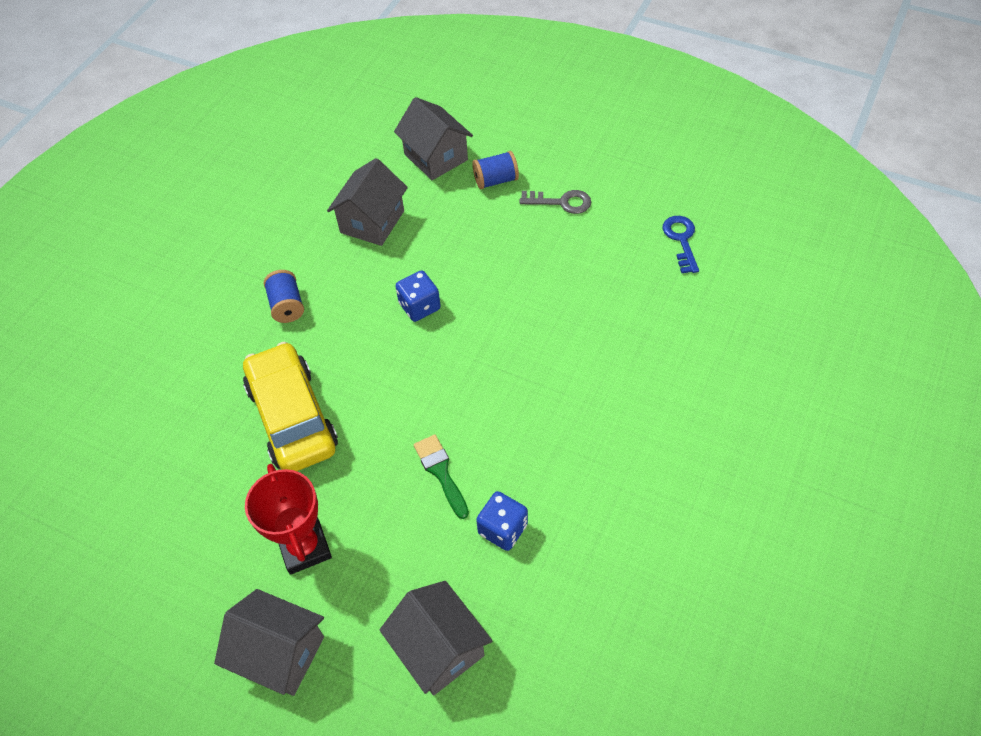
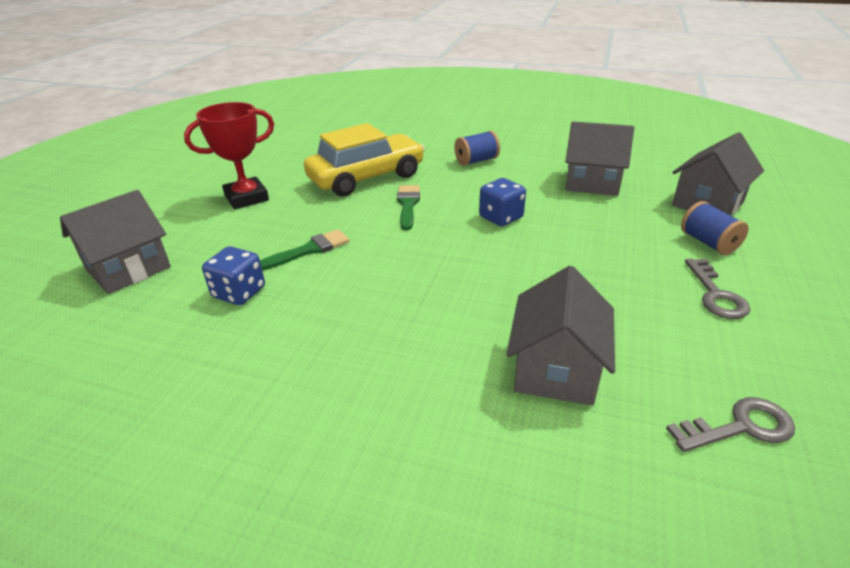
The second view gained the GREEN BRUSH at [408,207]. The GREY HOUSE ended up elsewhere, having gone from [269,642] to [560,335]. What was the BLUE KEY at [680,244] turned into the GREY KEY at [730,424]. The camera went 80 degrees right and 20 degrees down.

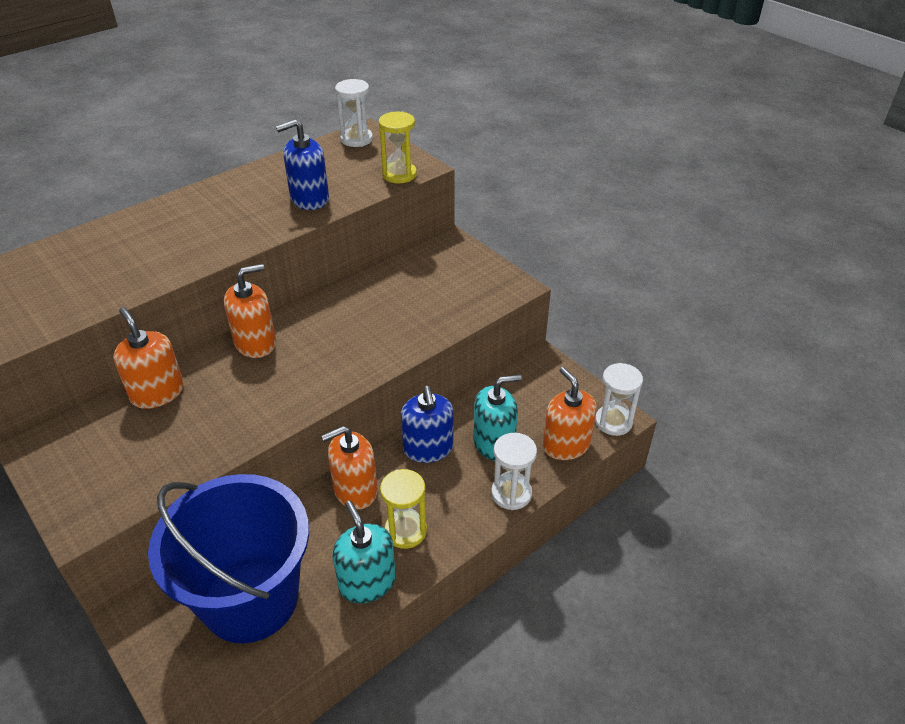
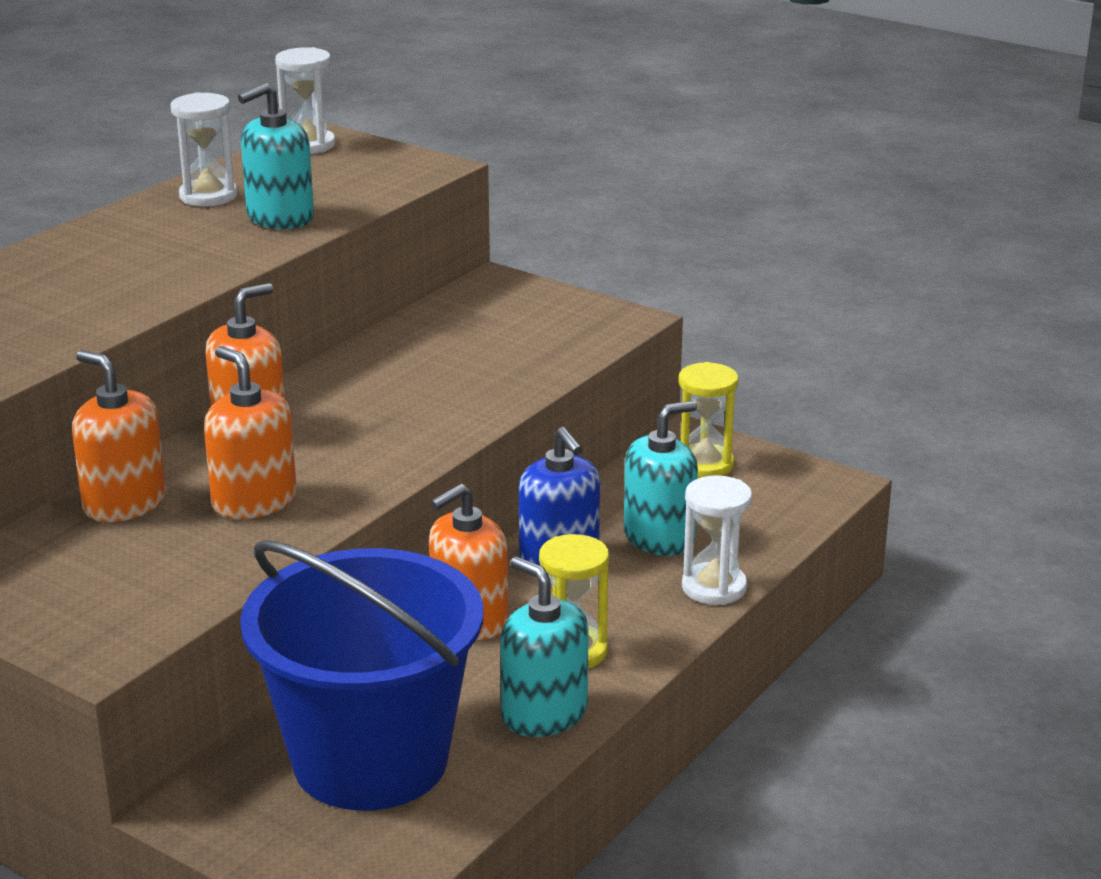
The WHITE HOURGLASS ended up elsewhere, having gone from [619,399] to [204,149]. The ORANGE SOAP DISPENSER ended up elsewhere, having gone from [570,413] to [250,432]. What was the BLUE SOAP DISPENSER at [302,164] turned into the TURQUOISE SOAP DISPENSER at [276,156]. The YELLOW HOURGLASS ended up elsewhere, having gone from [398,147] to [708,420]. The camera went 15 degrees left and 15 degrees down.

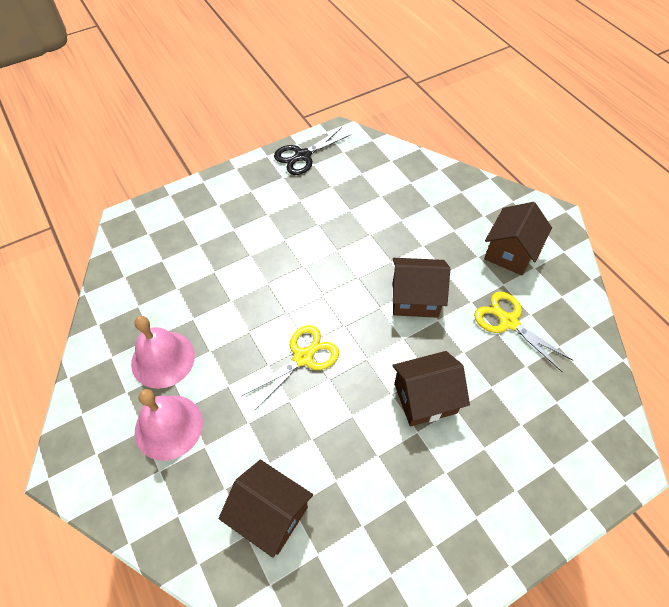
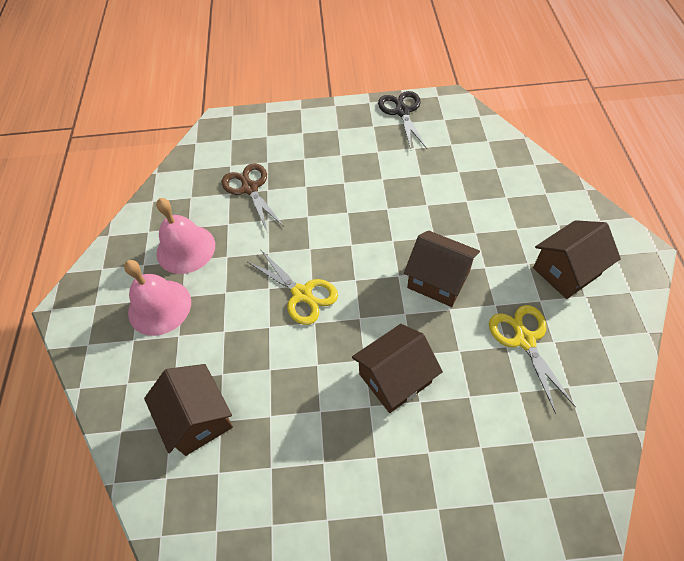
The second view gained the BROWN SCISSORS at [252,197]. The YELLOW SCISSORS at [290,368] ended up facing another way, 60 degrees clockwise from before. The BROWN HOUSE at [431,389] ended up facing another way, 45 degrees counterclockwise from before. The BLACK SCISSORS at [312,151] ended up facing another way, 90 degrees clockwise from before. The camera went 30 degrees right and 0 degrees up.

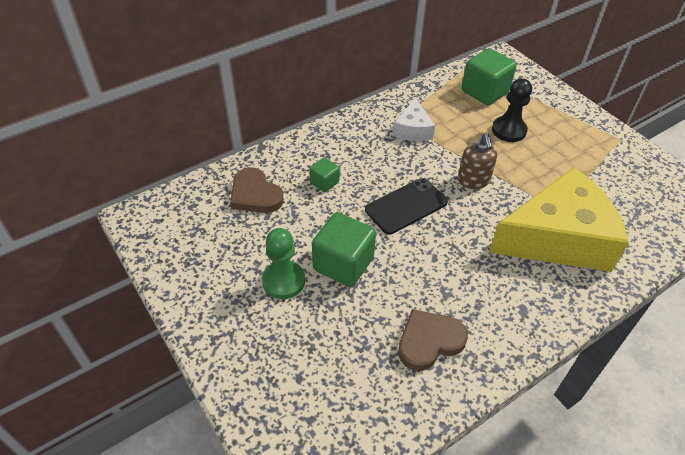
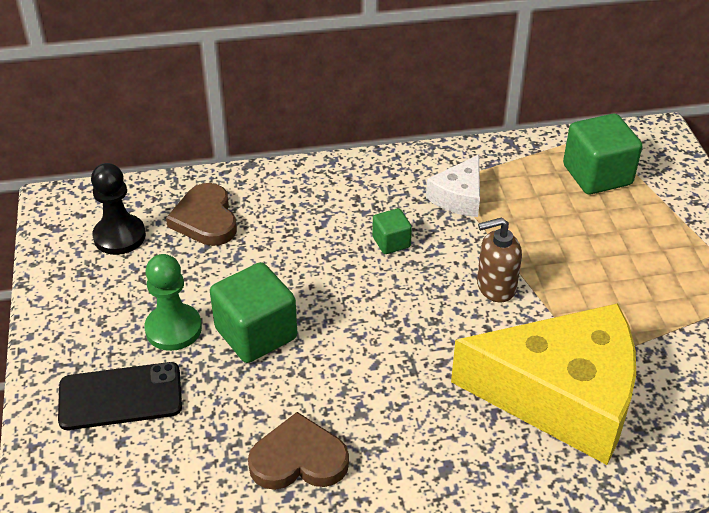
The BLACK PHONE ended up elsewhere, having gone from [406,206] to [120,396]. The BLACK PAWN ended up elsewhere, having gone from [512,110] to [118,209]. The GREEN CUBE ended up elsewhere, having gone from [324,174] to [392,231]. The BROWN SOAP DISPENSER at [477,161] ended up facing another way, 60 degrees clockwise from before. The camera went 25 degrees right and 5 degrees down.

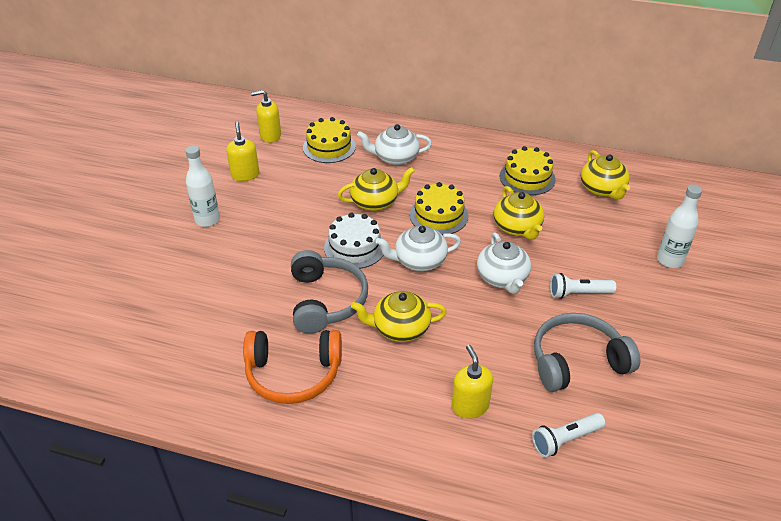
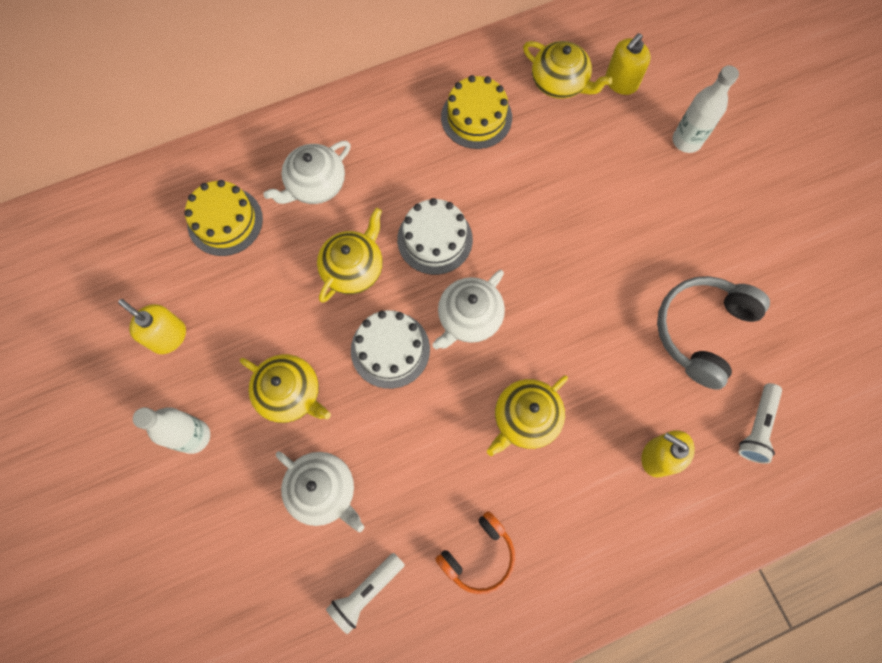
The YELLOW TEAPOT ended up elsewhere, having gone from [519,213] to [285,388]. The WHITE TEAPOT ended up elsewhere, having gone from [504,263] to [320,491]. The WHITE FLASHLIGHT ended up elsewhere, having gone from [583,286] to [365,593]. What was the YELLOW CAKE at [439,208] turned into the WHITE CAKE at [435,236]. The size of the ORANGE HEADPHONES at [292,367] changed by a factor of 0.63. The YELLOW SOAP DISPENSER ended up elsewhere, having gone from [266,116] to [628,64]. The second view lost the GREY HEADPHONES at [329,292]. The camera went 40 degrees left and 30 degrees up.

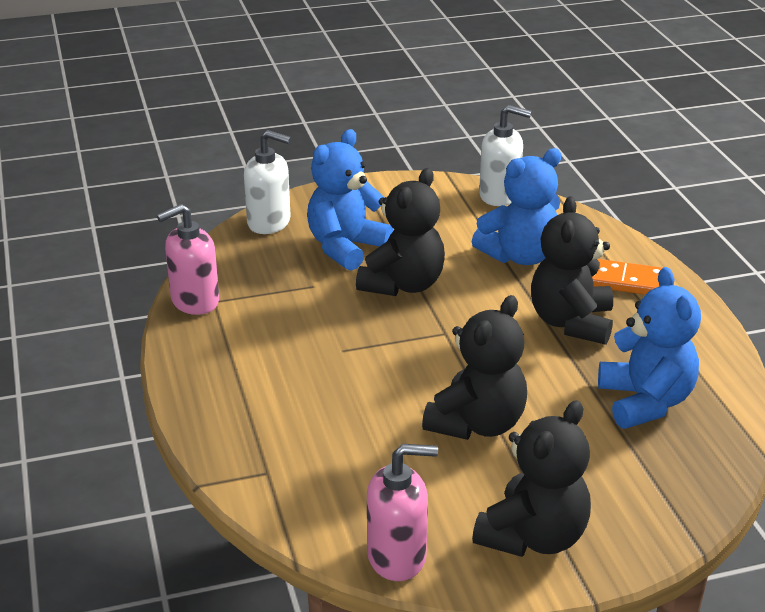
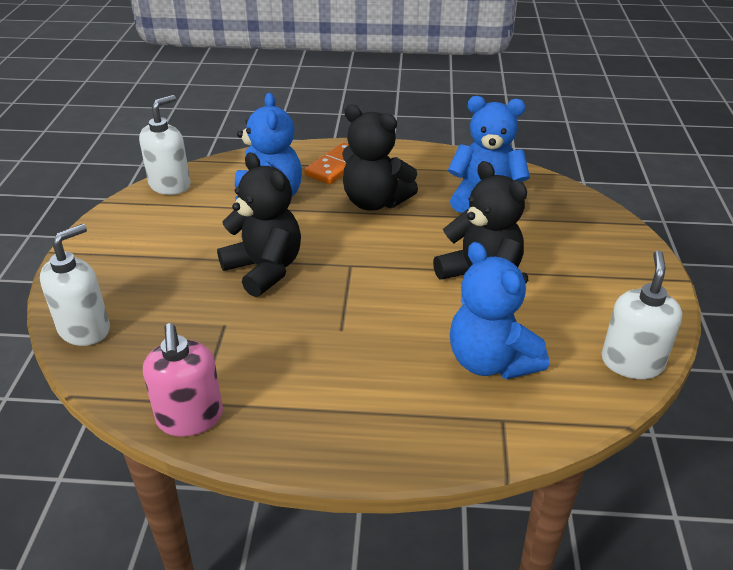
The BLUE TEDDY BEAR ended up elsewhere, having gone from [350,200] to [499,310]. What was the PINK SOAP DISPENSER at [402,512] turned into the WHITE SOAP DISPENSER at [641,314]. The second view lost the BLACK TEDDY BEAR at [531,478]. The camera went 70 degrees left and 5 degrees up.

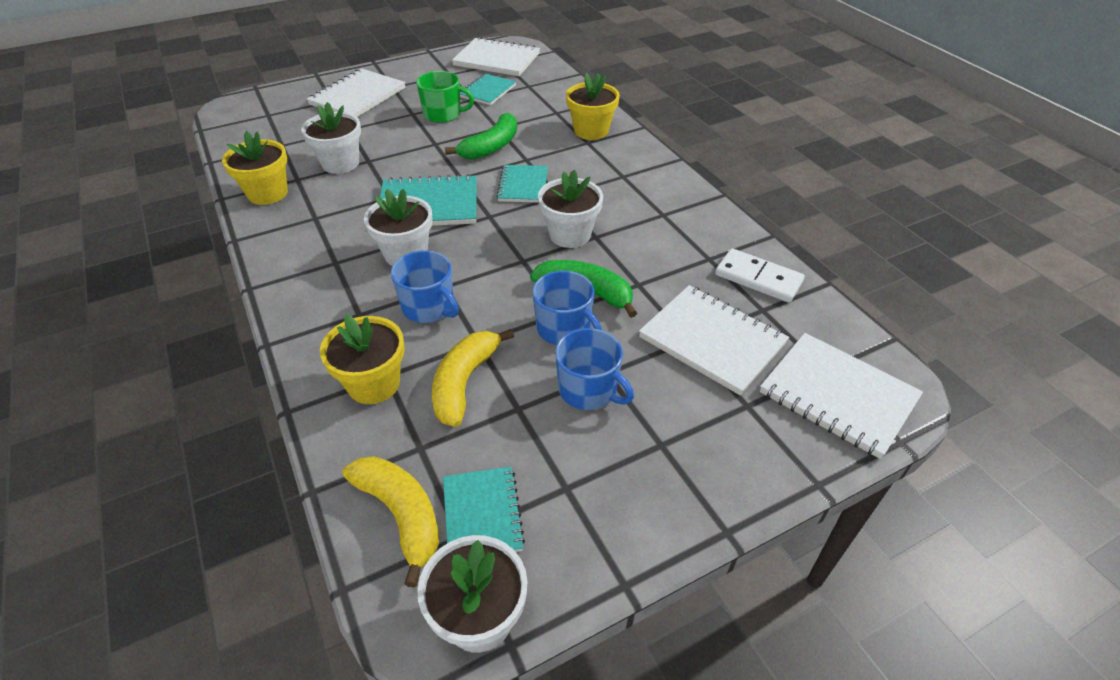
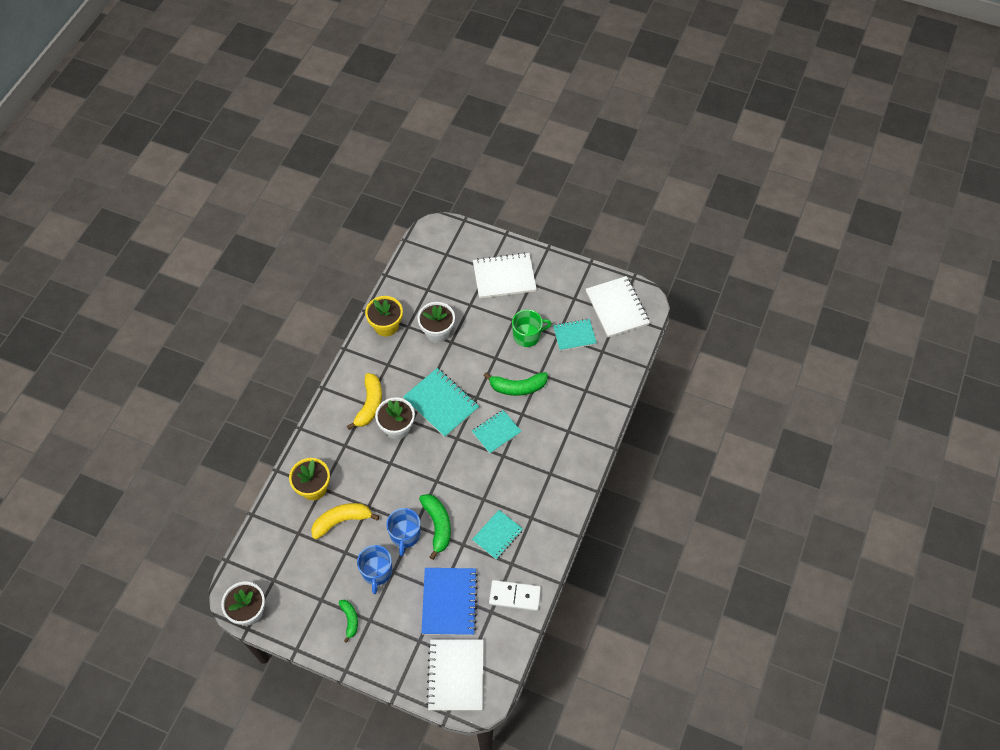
The second view gained the GREEN BANANA at [348,621]. The YELLOW BANANA ended up elsewhere, having gone from [390,521] to [364,401]. What was the WHITE NOTEBOOK at [714,340] turned into the BLUE NOTEBOOK at [449,601]. The TURQUOISE NOTEBOOK ended up elsewhere, having gone from [484,509] to [497,535]. The WHITE DOMINO at [760,275] ended up facing another way, 75 degrees counterclockwise from before. The GREEN MUG at [445,97] ended up facing another way, 75 degrees counterclockwise from before. The second view lost the BLUE MUG at [425,286]. The second view lost the WHITE FLOWER POT at [570,209]. The second view lost the YELLOW FLOWER POT at [593,106]. The camera went 50 degrees right and 15 degrees up.

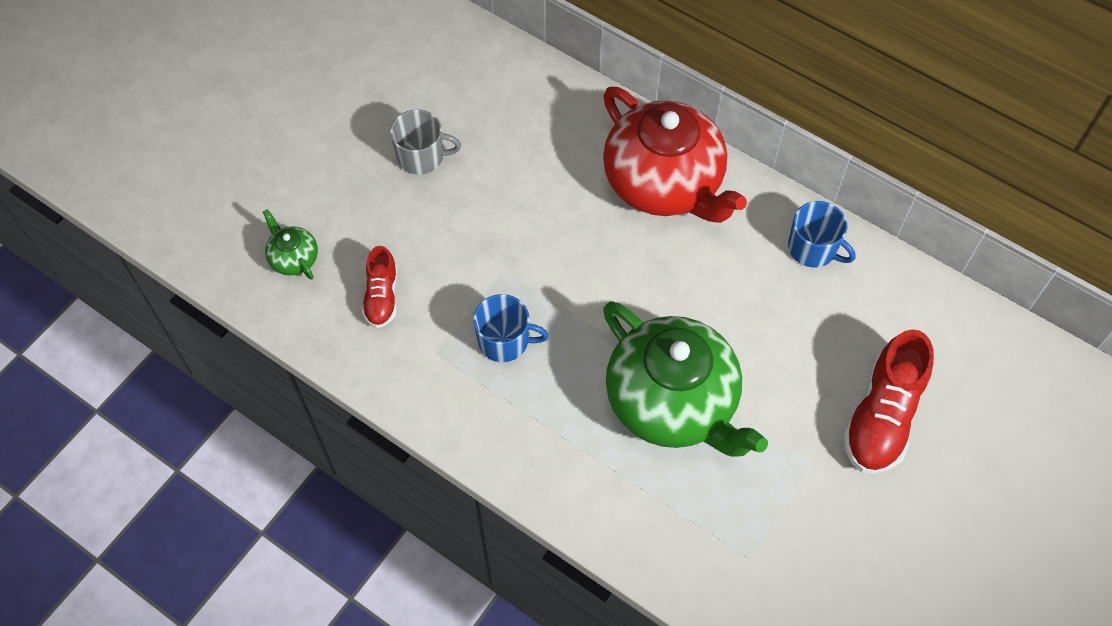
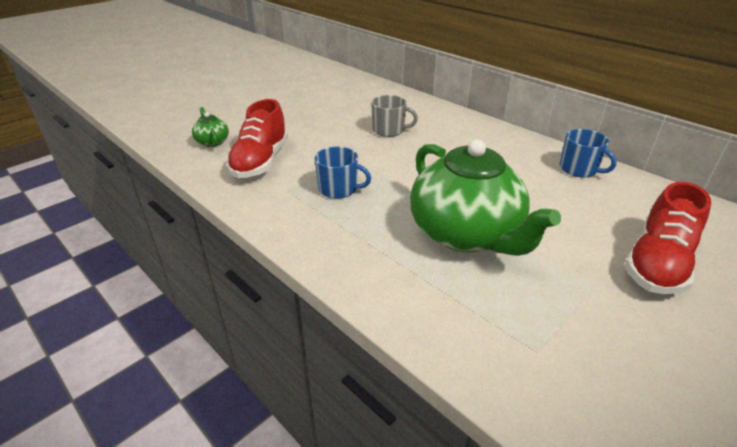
The size of the RED SHOE at [379,287] changed by a factor of 1.74. The GREY MUG ended up elsewhere, having gone from [425,142] to [394,116]. The second view lost the RED TEAPOT at [675,155]. The camera went 10 degrees right and 25 degrees down.

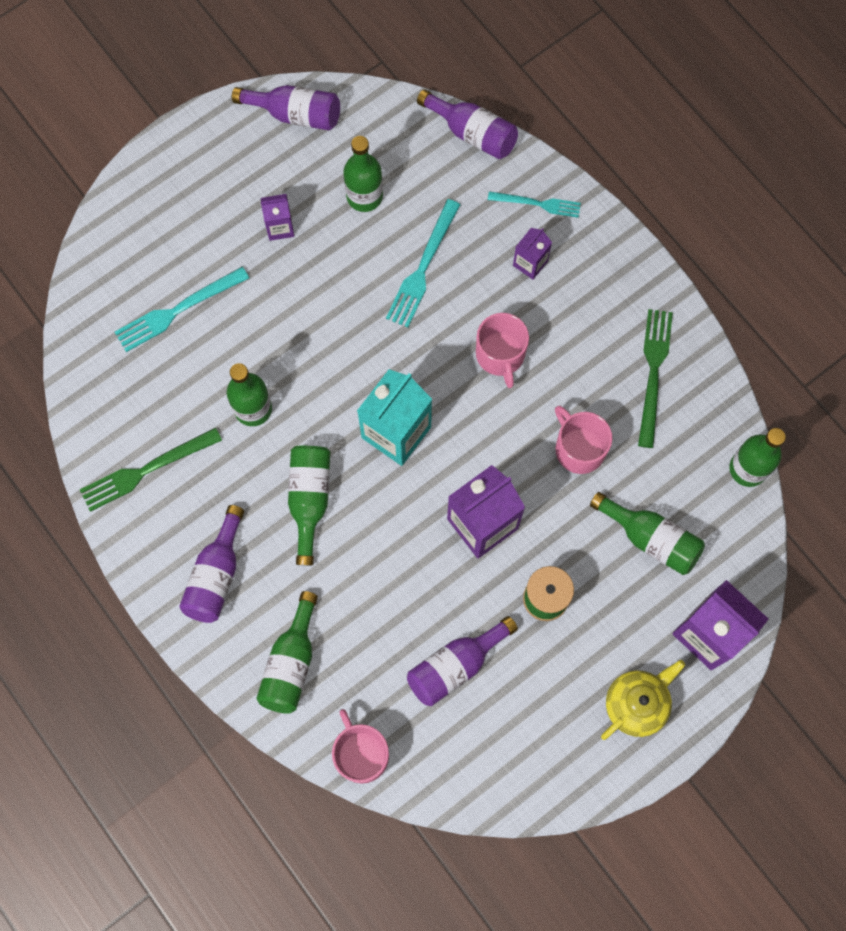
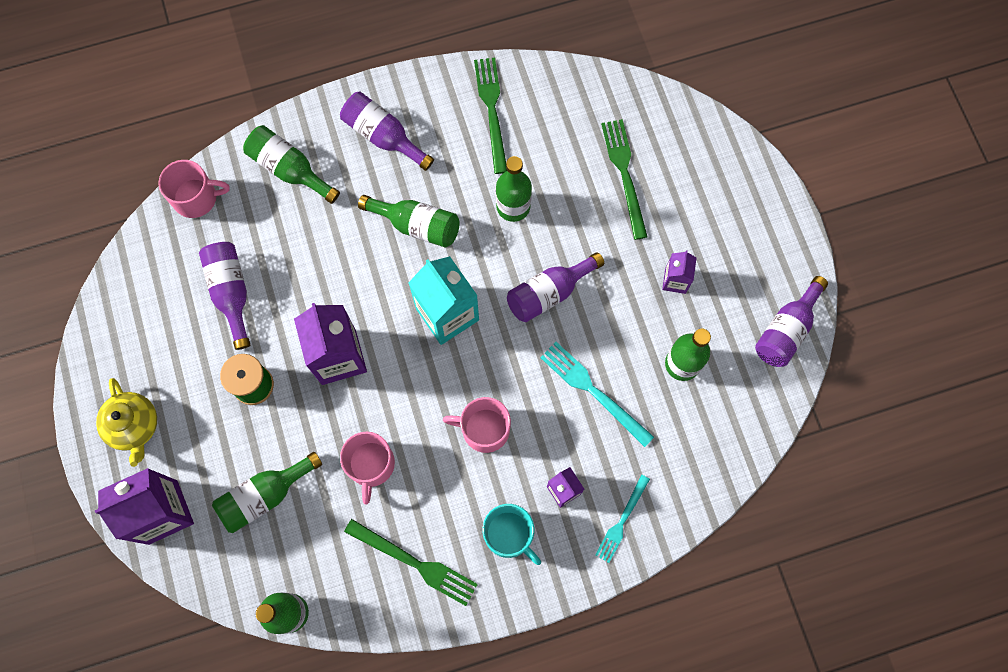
The PINK MUG at [583,440] ended up facing another way, 105 degrees clockwise from before. The second view gained the TURQUOISE MUG at [512,534]. The PURPLE BOTTLE ended up elsewhere, having gone from [467,124] to [555,287]. What was the TURQUOISE FORK at [182,309] turned into the GREEN FORK at [624,179]. The camera went 110 degrees right and 0 degrees up.

